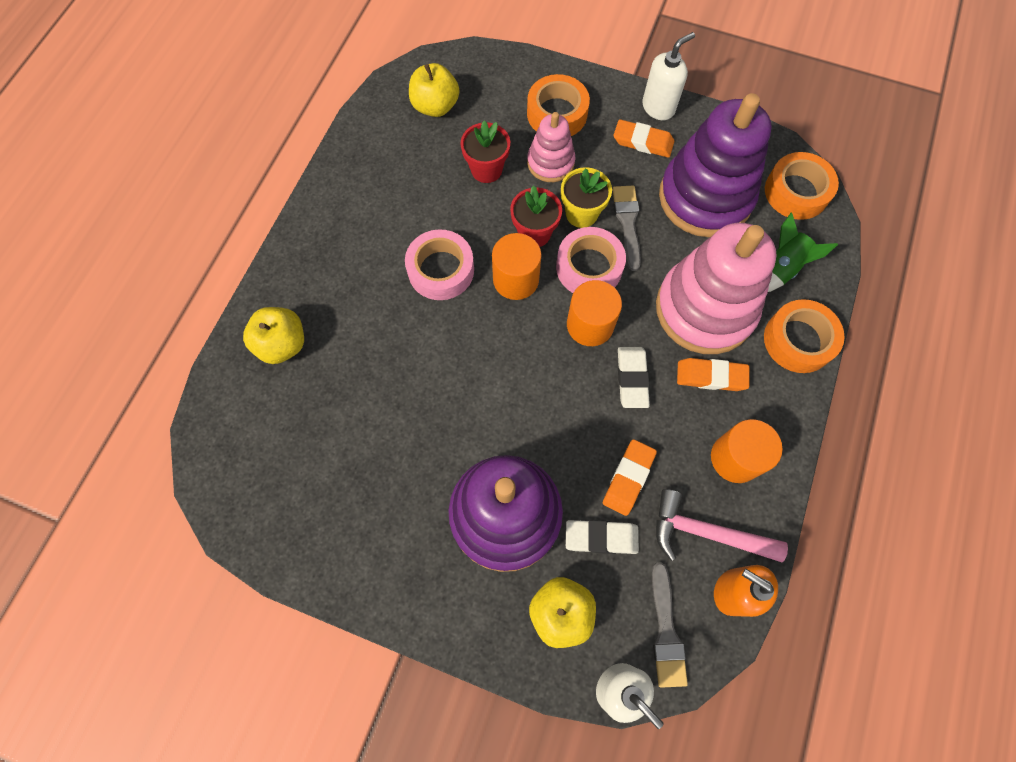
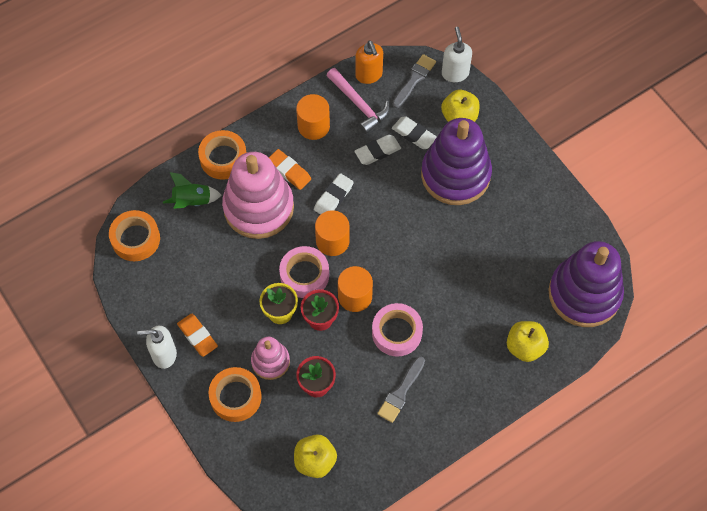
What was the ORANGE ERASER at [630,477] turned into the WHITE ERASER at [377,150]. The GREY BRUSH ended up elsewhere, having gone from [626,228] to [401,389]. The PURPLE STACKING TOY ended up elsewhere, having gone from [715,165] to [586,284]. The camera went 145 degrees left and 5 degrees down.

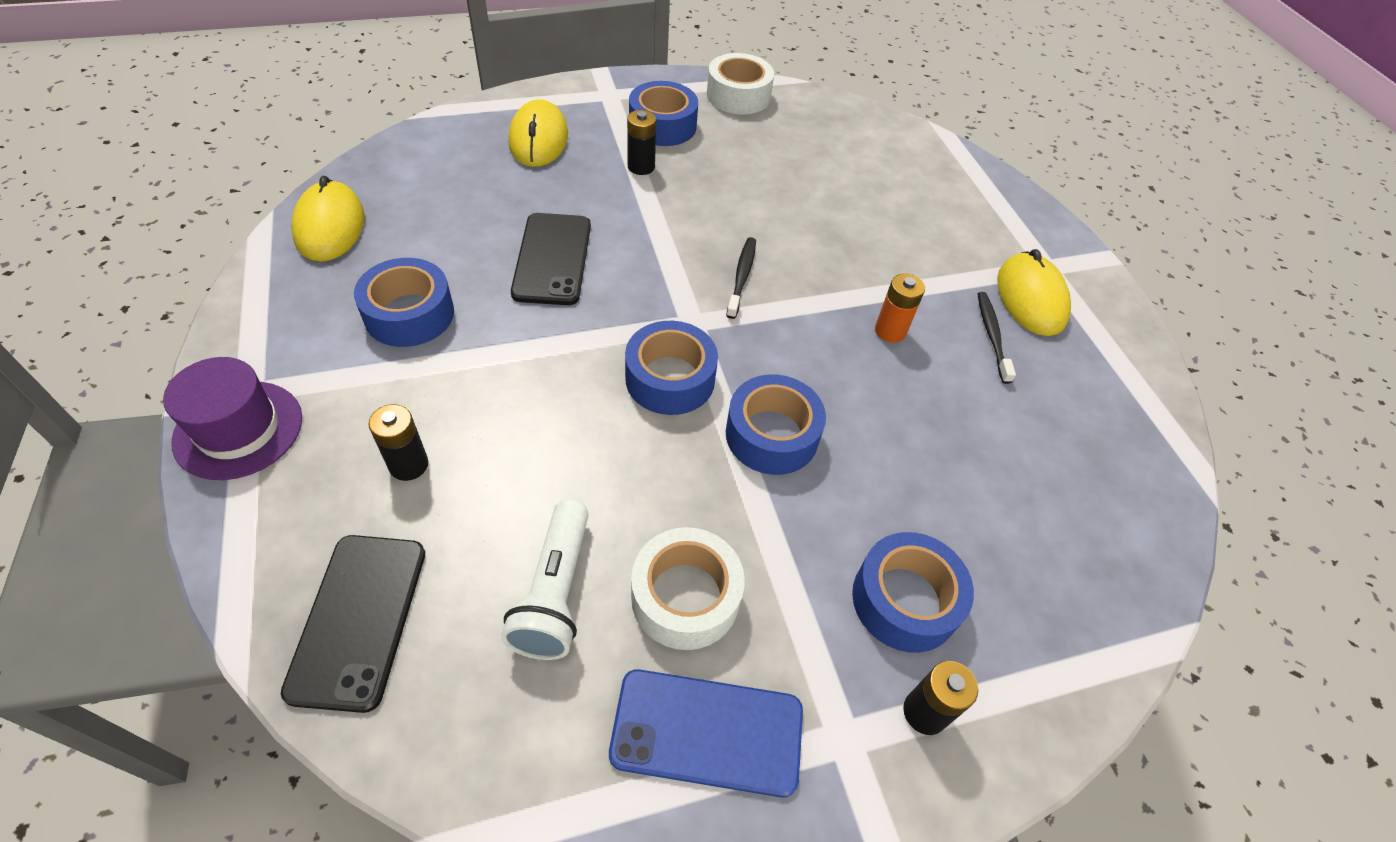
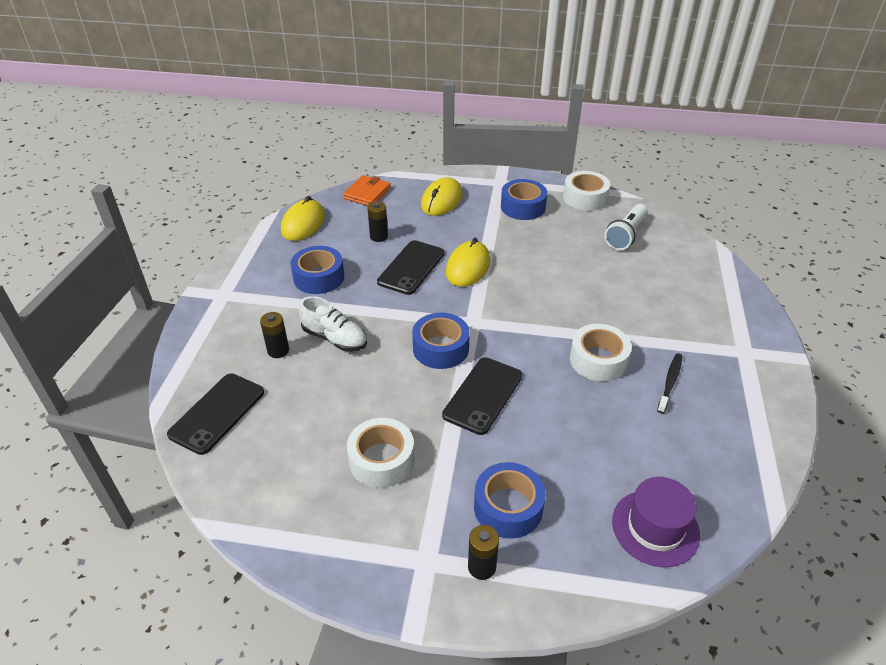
The second view gained the WHITE SHOE at [333,323]. The second view gained the ORANGE WALLET at [367,190]. The BLACK BATTERY ended up elsewhere, having gone from [641,142] to [377,221]. Where the BLUE TAPE stood at [776,425], the BLACK PHONE came to stand at [482,396]. The YELLOW MOUSE ended up elsewhere, having gone from [1034,292] to [468,262]. Where the ORANGE BATTERY stood at [900,308], the WHITE TAPE came to stand at [601,353]. The WHITE FLASHLIGHT ended up elsewhere, having gone from [545,579] to [626,227]. The PURPLE HAT ended up elsewhere, having gone from [232,418] to [656,522]. The second view lost the BLUE PHONE at [706,733]. The second view lost the BLACK TOOTHBRUSH at [741,278]. The camera went 30 degrees right and 10 degrees down.

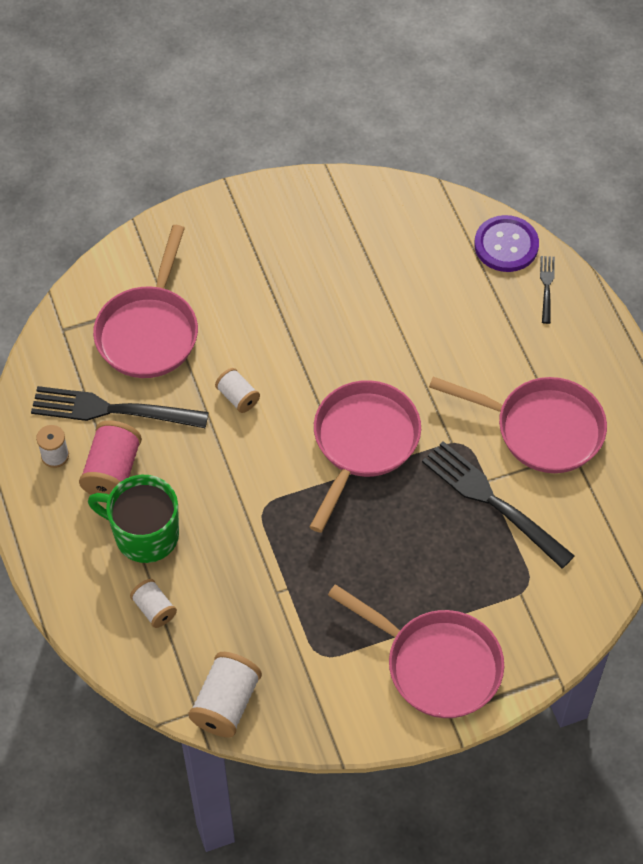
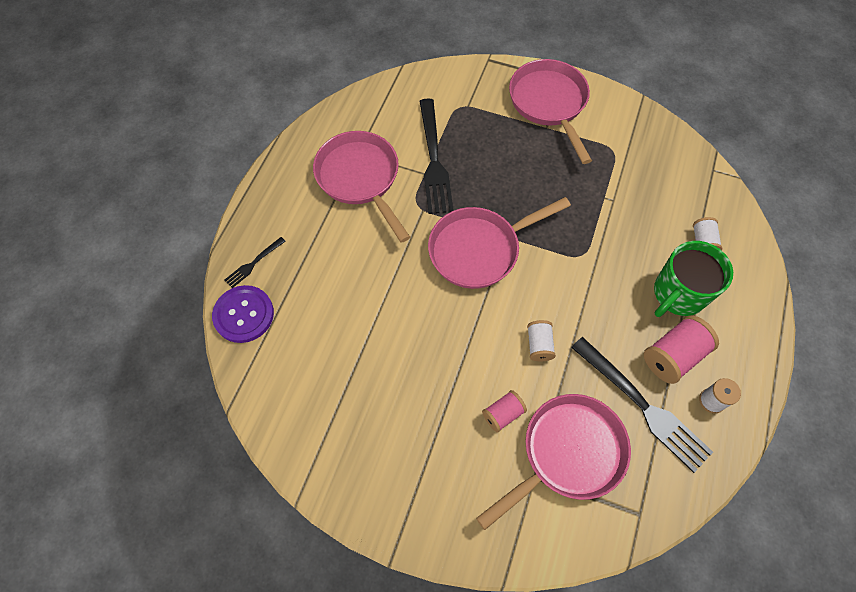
The second view gained the PINK SPOOL at [504,411]. The GREEN MUG at [133,519] ended up facing another way, 75 degrees clockwise from before. The second view lost the WHITE SPOOL at [225,694]. The camera went 140 degrees left and 5 degrees up.

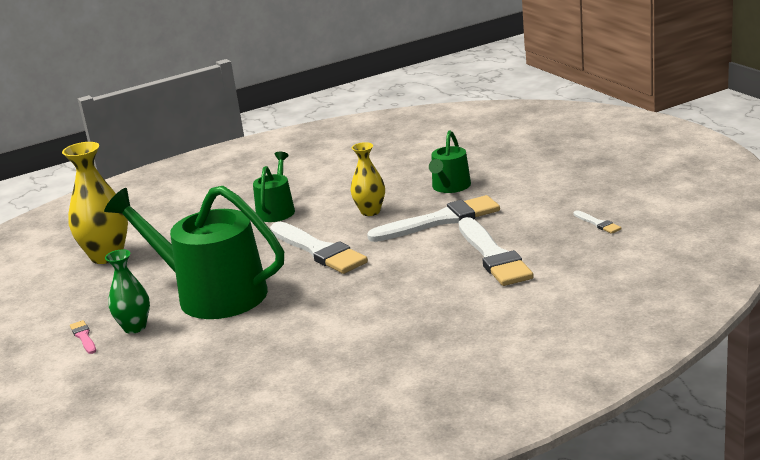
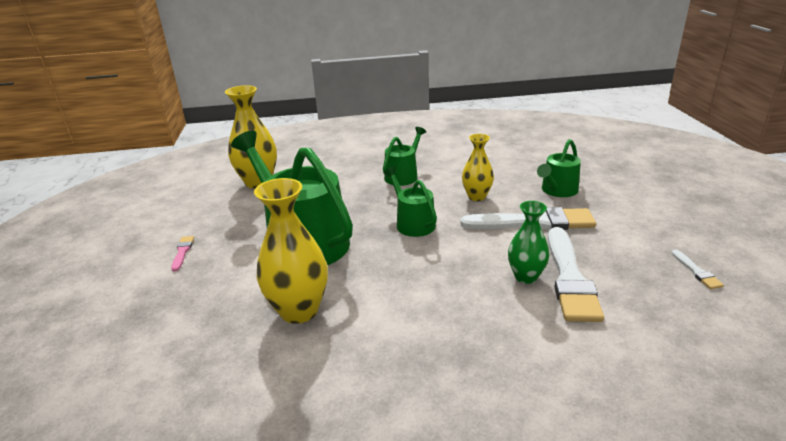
The second view gained the YELLOW VASE at [291,251]. Where the WHITE BRUSH stood at [319,248], the GREEN WATERING CAN came to stand at [410,202]. The GREEN VASE ended up elsewhere, having gone from [127,291] to [528,242]. The camera went 20 degrees right and 5 degrees up.

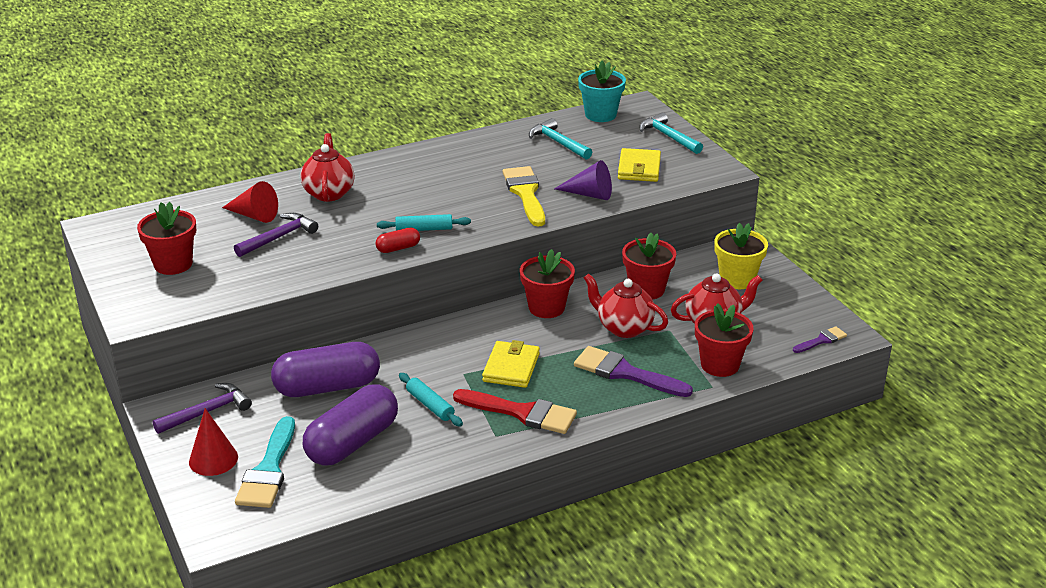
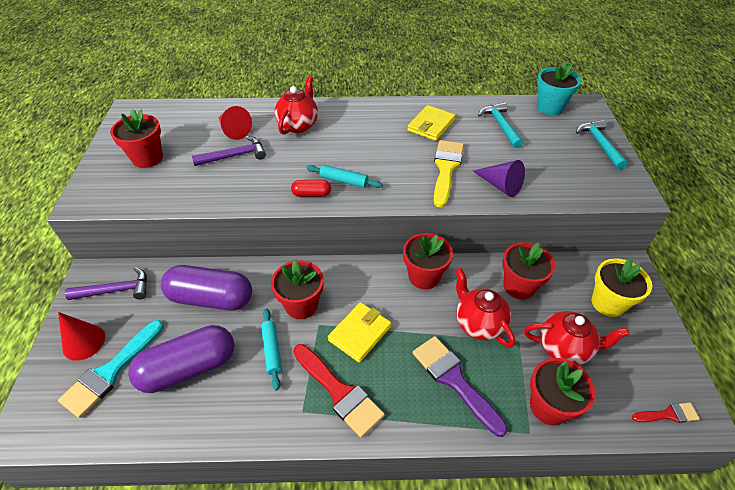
The second view gained the RED FLOWER POT at [297,289]. The YELLOW WALLET ended up elsewhere, having gone from [639,165] to [431,123]. What was the PURPLE BRUSH at [820,339] turned into the RED BRUSH at [666,413]. The camera went 25 degrees right and 15 degrees up.

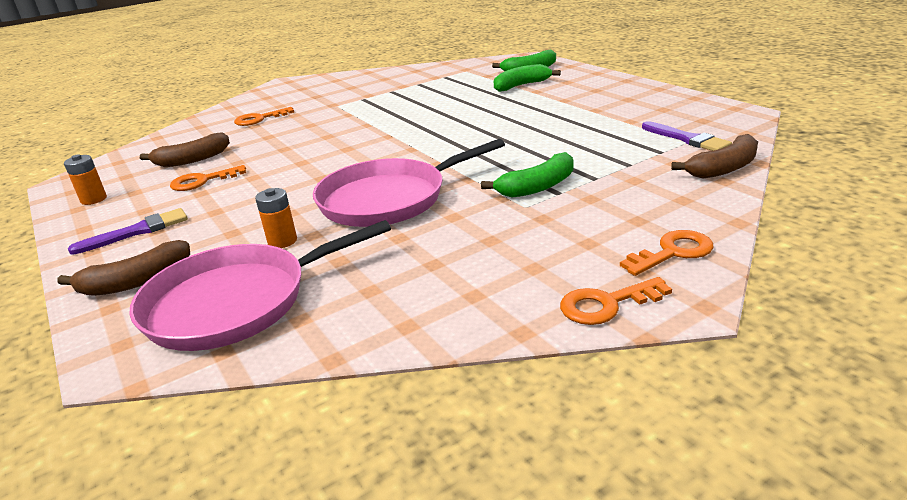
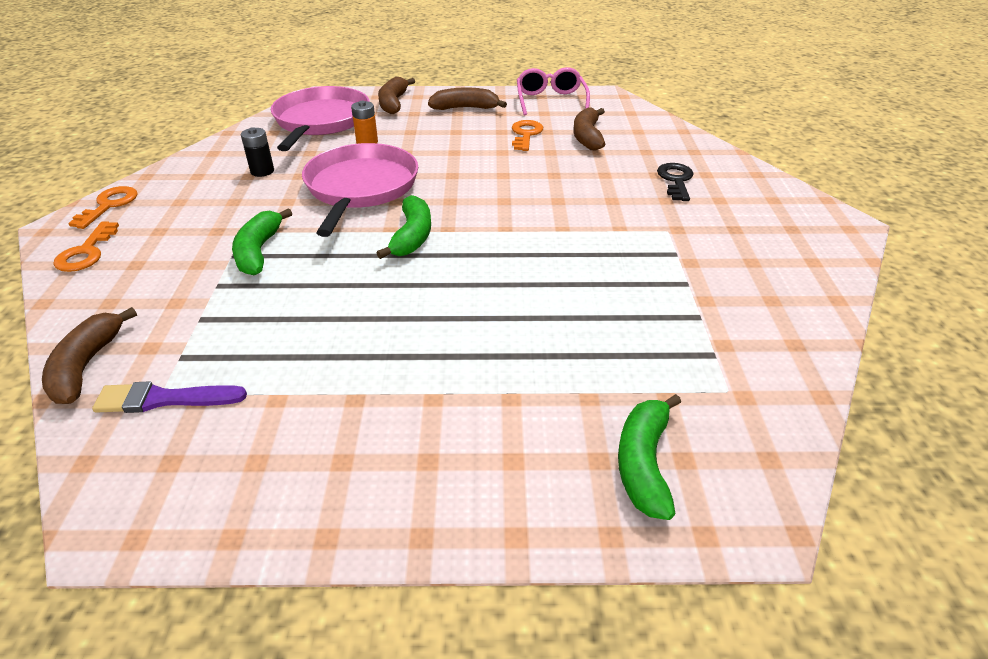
The second view gained the BLACK BATTERY at [257,152]. The GREEN BANANA ended up elsewhere, having gone from [527,78] to [404,227]. Where the PURPLE BRUSH stood at [128,231], the BROWN BANANA came to stand at [467,99]. Where the ORANGE BATTERY stood at [85,179], the PINK GLASSES came to stand at [553,91]. What was the ORANGE KEY at [264,116] turned into the BLACK KEY at [675,182]. The camera went 120 degrees right and 10 degrees up.

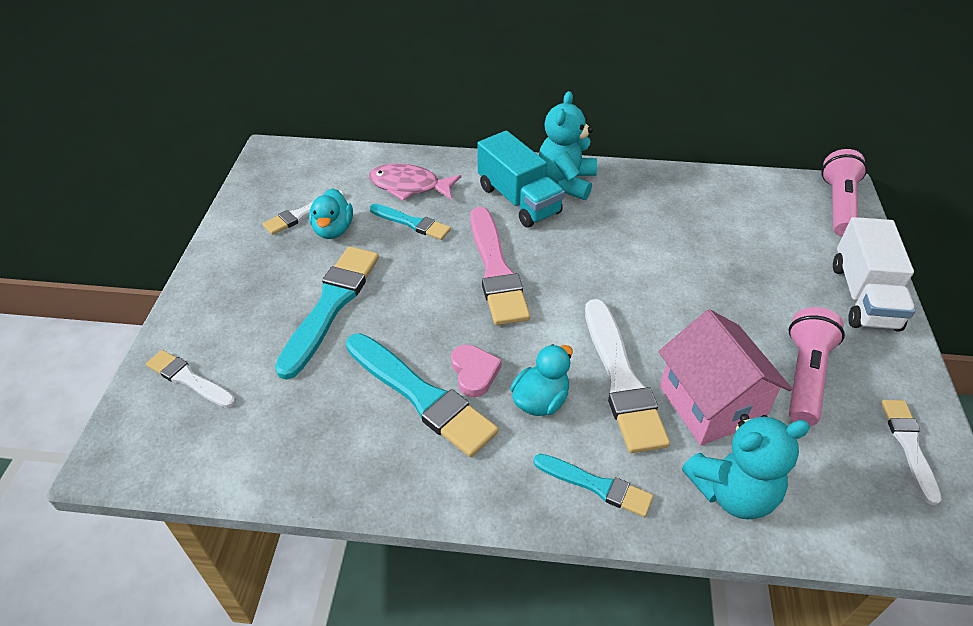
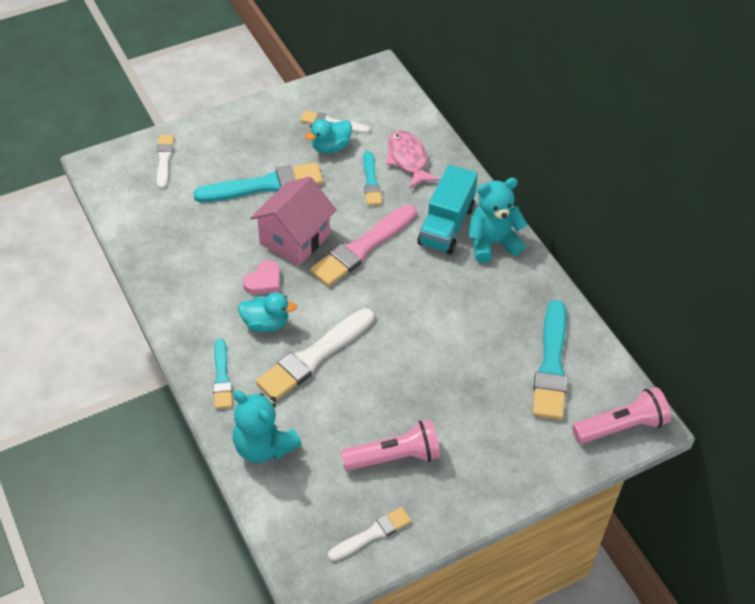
The PINK HOUSE ended up elsewhere, having gone from [725,377] to [293,221]. The TURQUOISE BRUSH ended up elsewhere, having gone from [422,395] to [549,360]. The second view lost the WHITE TRUCK at [874,274]. The camera went 55 degrees right and 5 degrees up.

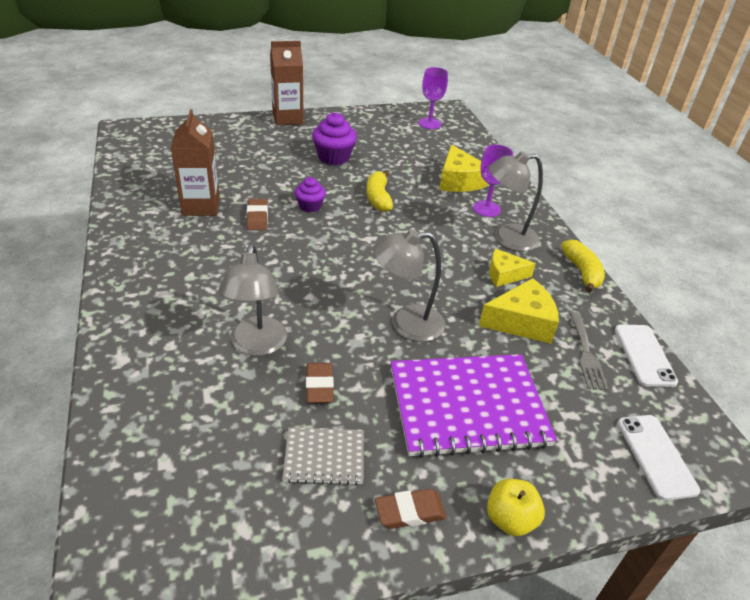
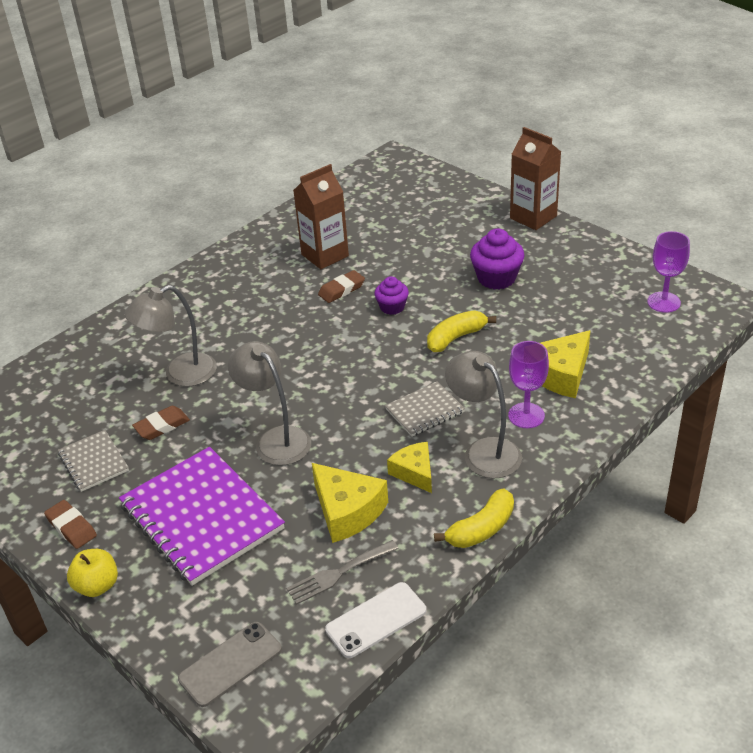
What was the WHITE PHONE at [658,457] turned into the GREY PHONE at [230,664]. The second view gained the GREY NOTEBOOK at [425,409]. The camera went 65 degrees right and 0 degrees up.

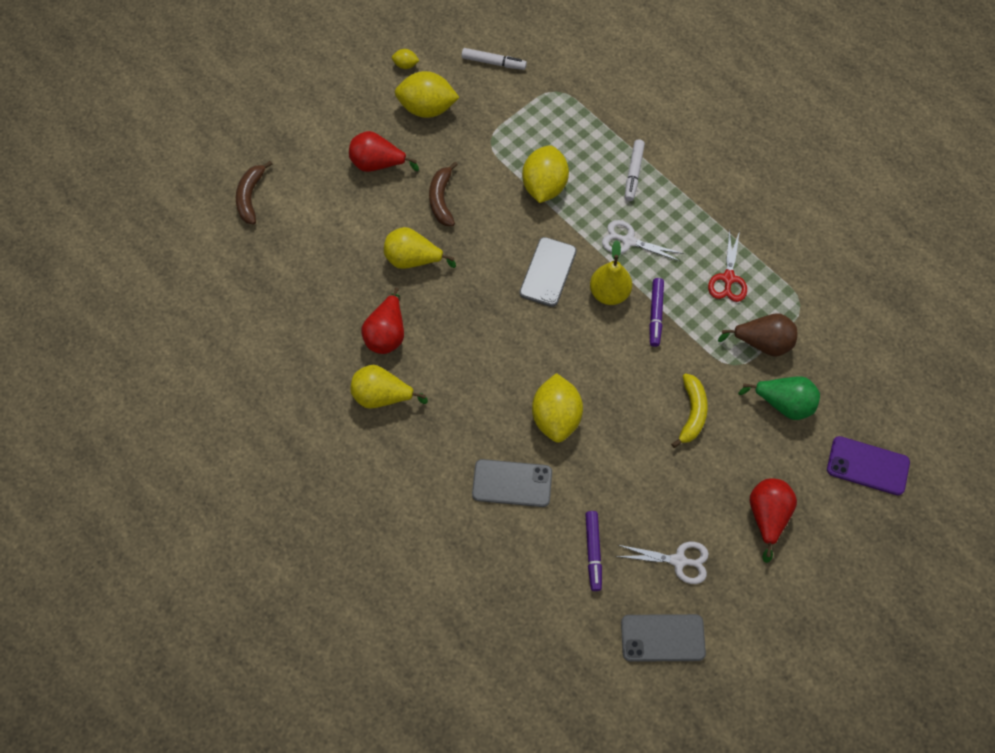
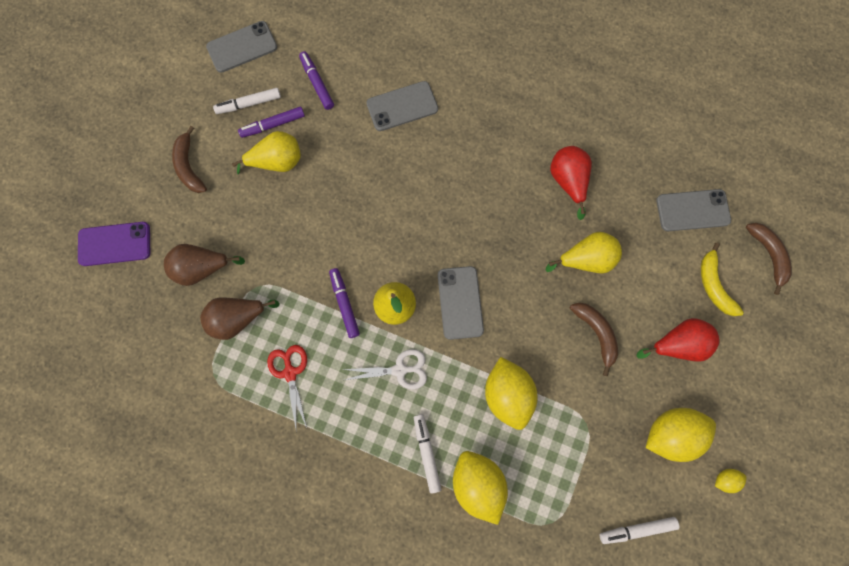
What was the GREEN PEAR at [779,398] turned into the BROWN PEAR at [204,265]. Where the RED PEAR stood at [773,521], the BROWN BANANA came to stand at [189,159]. Where the WHITE SCISSORS stood at [662,563], the WHITE MARKER came to stand at [247,101]. The YELLOW PEAR ended up elsewhere, having gone from [389,387] to [266,152]. The second view gained the PURPLE MARKER at [271,122]. The YELLOW LEMON ended up elsewhere, having gone from [557,408] to [480,488]. The second view gained the GREY PHONE at [693,210]. The YELLOW BANANA ended up elsewhere, having gone from [689,410] to [722,279]. The camera went 155 degrees right and 10 degrees up.

